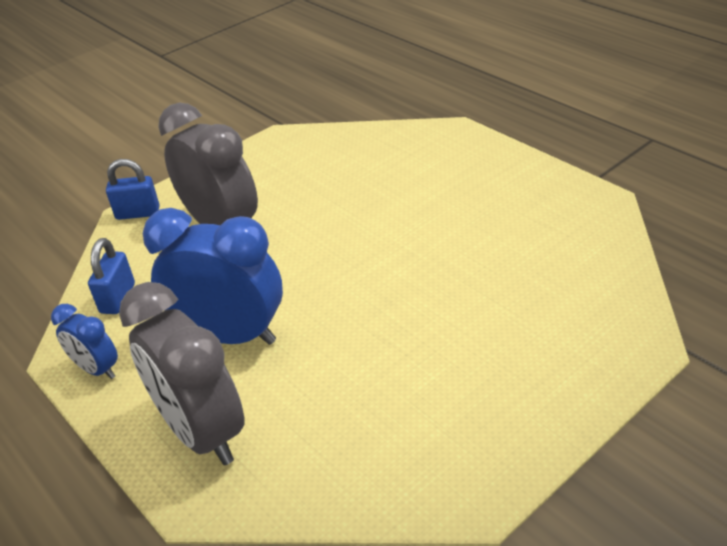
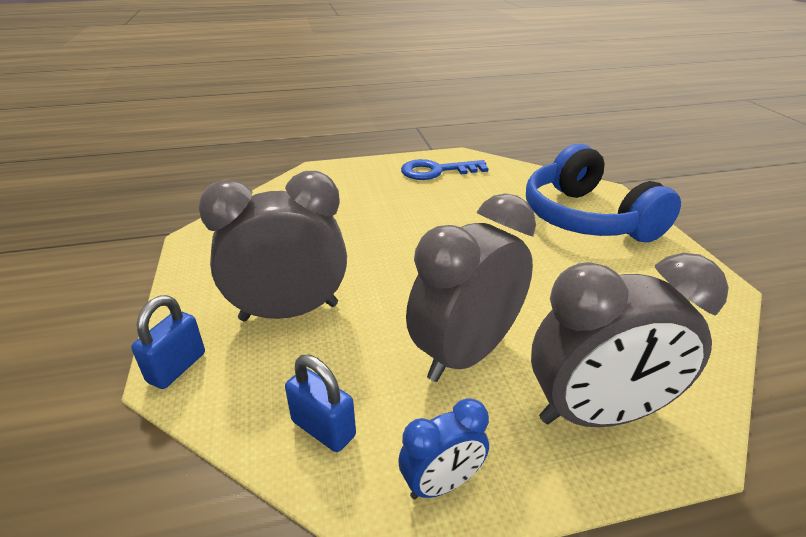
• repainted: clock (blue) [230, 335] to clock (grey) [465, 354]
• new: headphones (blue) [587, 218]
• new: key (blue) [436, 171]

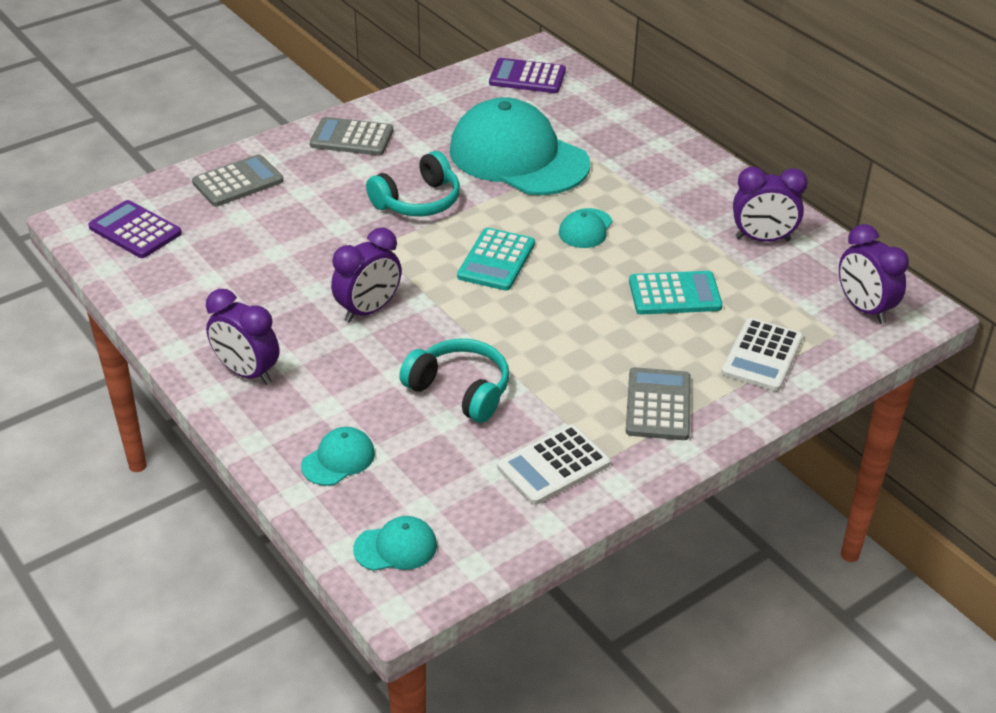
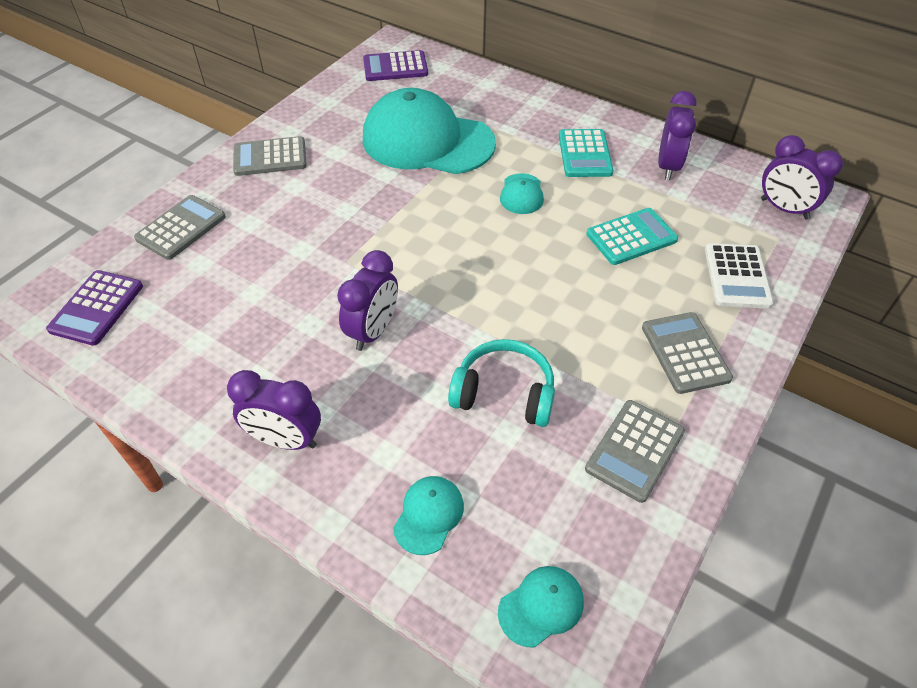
• gone: headphones (turquoise) [418, 201]
• rotated: clock (purple) [762, 239] = [668, 166] 60 degrees counterclockwise
• rotated: calculator (purple) [135, 230] = [97, 308] 90 degrees counterclockwise
• shifted: calculator (turquoise) [496, 260] to [584, 154]
• repainted: calculator (white) [553, 465] to calculator (grey) [634, 450]

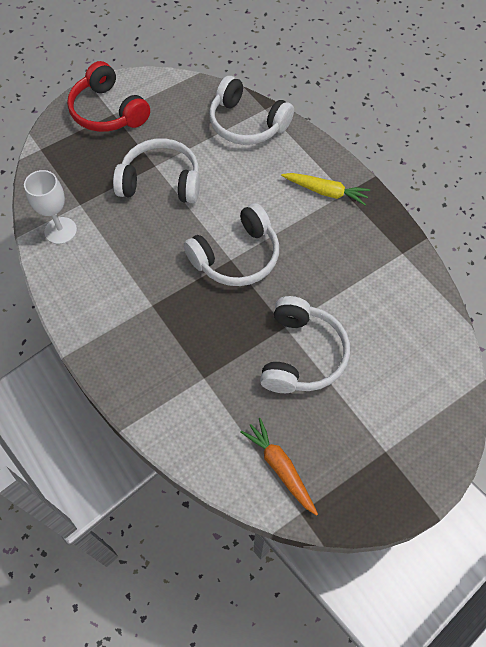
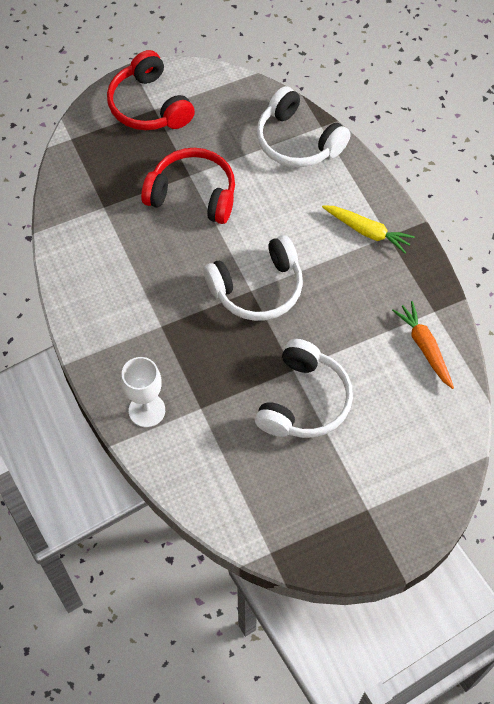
• repainted: headphones (white) [161, 182] to headphones (red) [193, 194]
• shifted: goblet (white) [60, 230] to [147, 410]
• shifted: carrot (orange) [280, 467] to [424, 347]

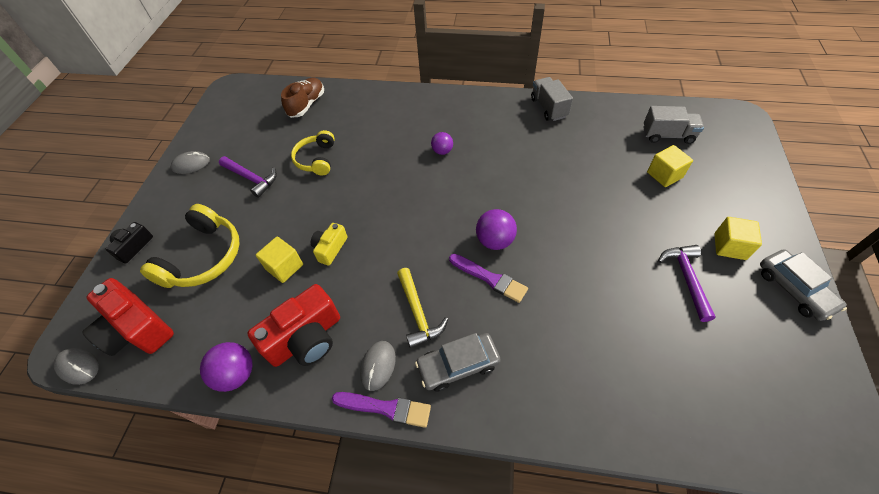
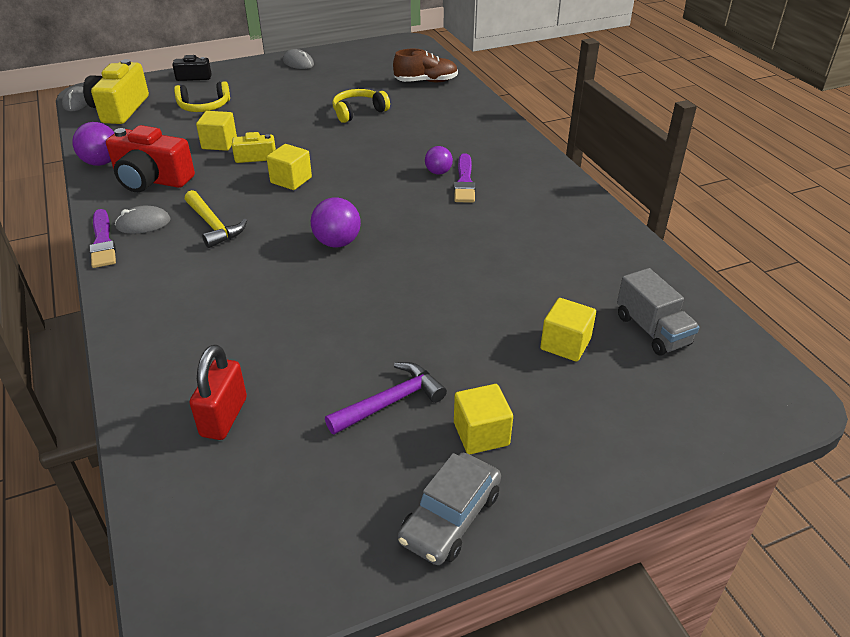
• gone: truck (grey) [548, 108]
• gone: hammer (purple) [251, 178]
• scaled: headphones (yellow) [204, 257] = [204, 107] x0.64
• shifted: brush (purple) [490, 278] to [464, 181]
• rotated: hammer (yellow) [418, 313] = [213, 225] 75 degrees counterclockwise
• repainted: camera (red) [137, 329] to camera (yellow) [120, 109]
• gone: car (grey) [458, 365]
• new: cube (yellow) [291, 180]
• new: padlock (red) [224, 417]

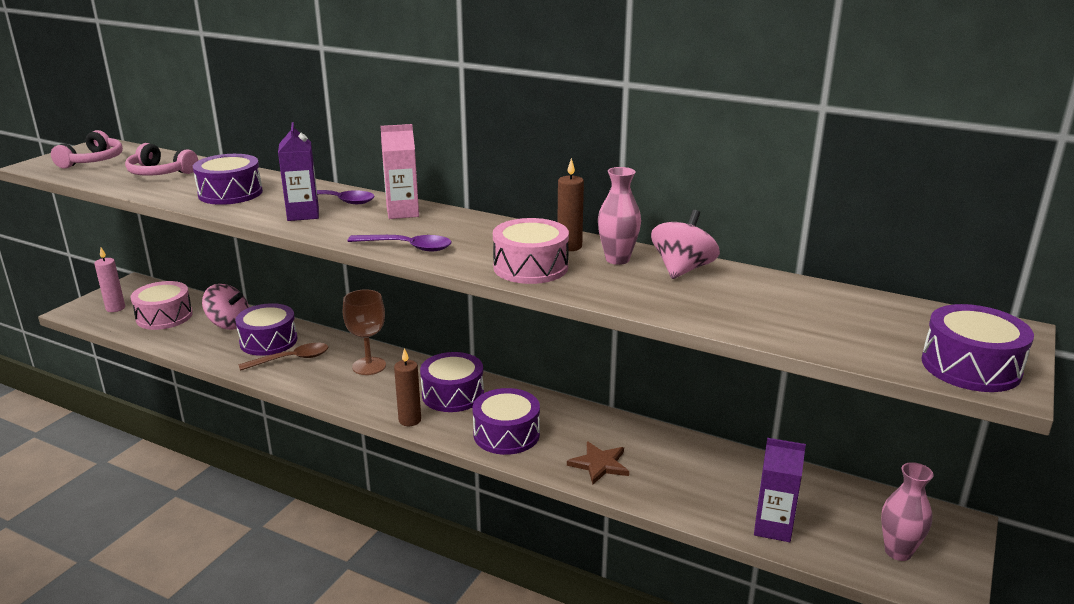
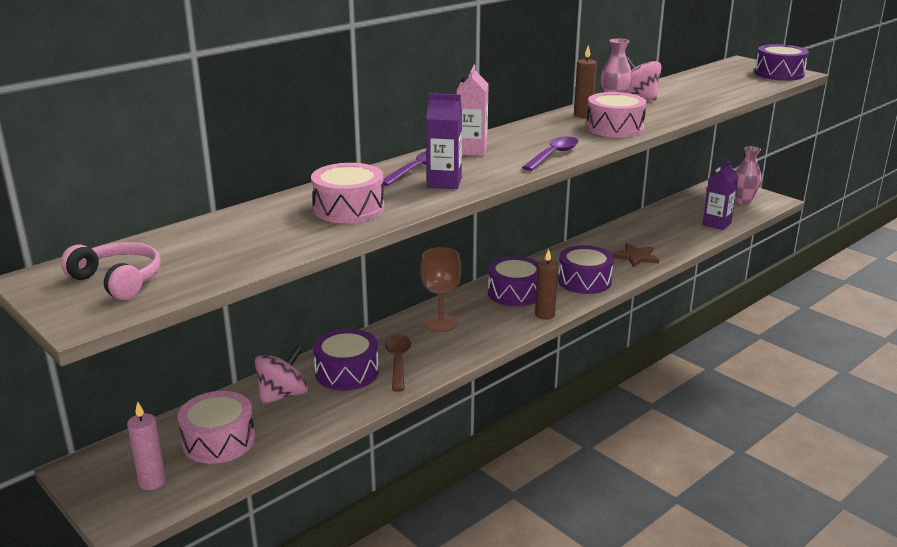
• gone: headphones (pink) [160, 173]
• repainted: drum (purple) [230, 193] to drum (pink) [348, 209]

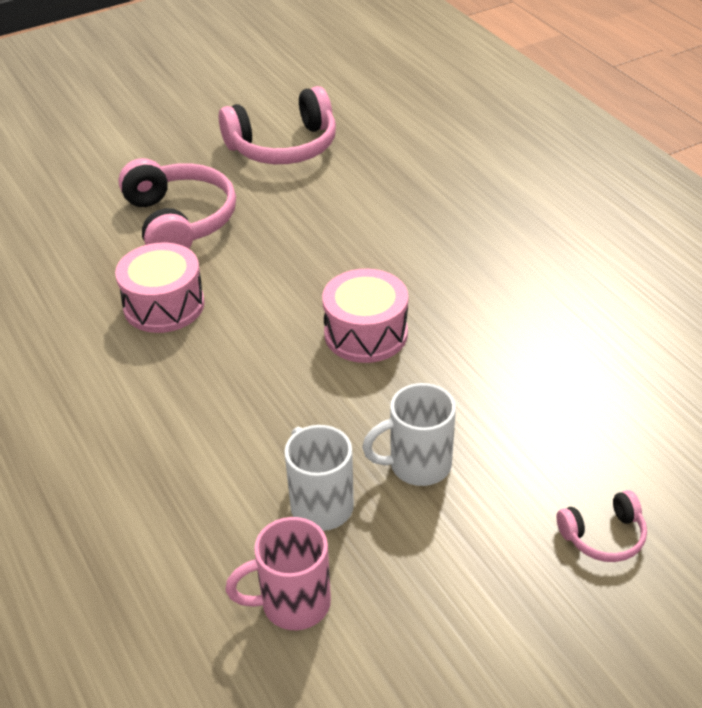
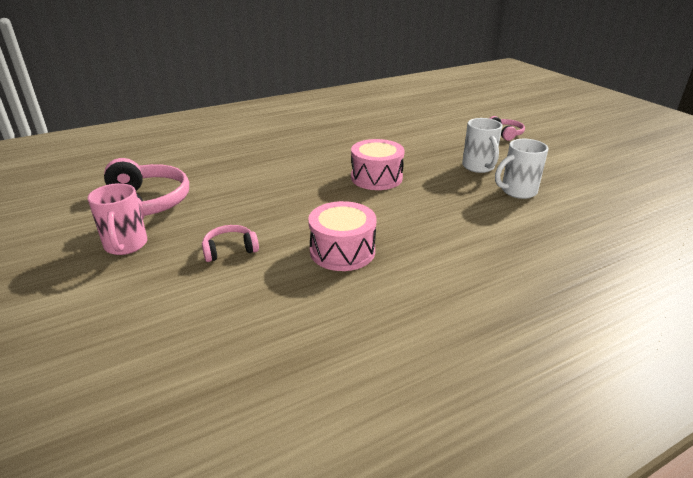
• scaled: headphones (pink) [179, 221] = [230, 250] x0.50
• shifted: mug (pink) [293, 604] to [126, 246]

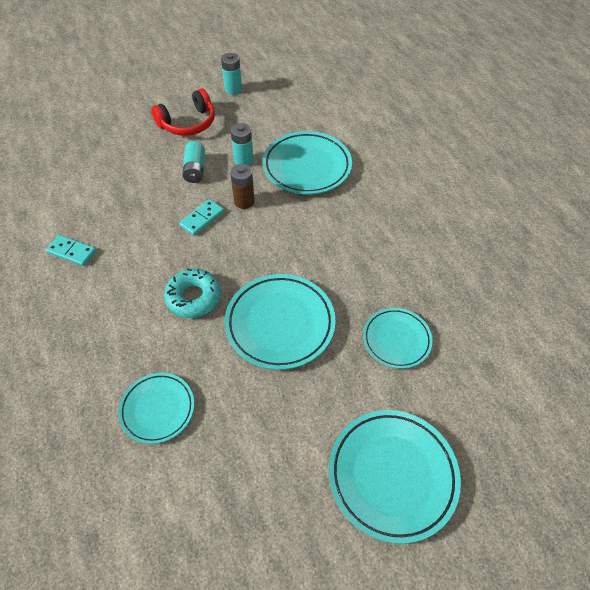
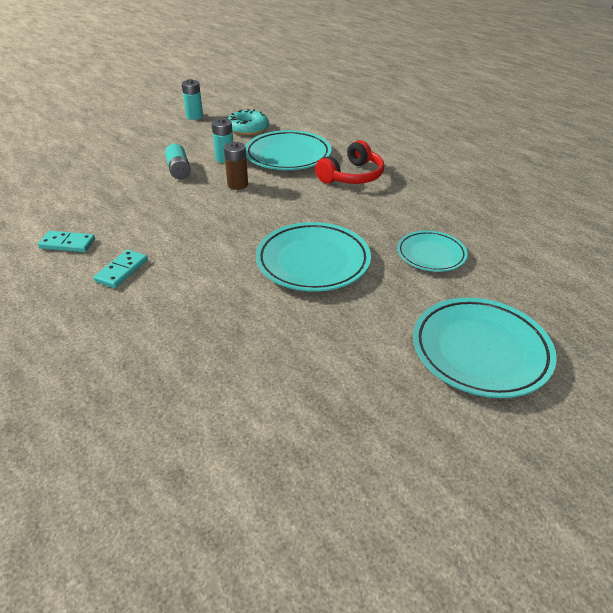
• shifted: headphones (red) [188, 123] to [352, 176]
• shifted: domino (turquoise) [202, 219] to [121, 270]
• shifted: donut (turquoise) [194, 297] to [248, 128]
• gone: plate (turquoise) [157, 409]

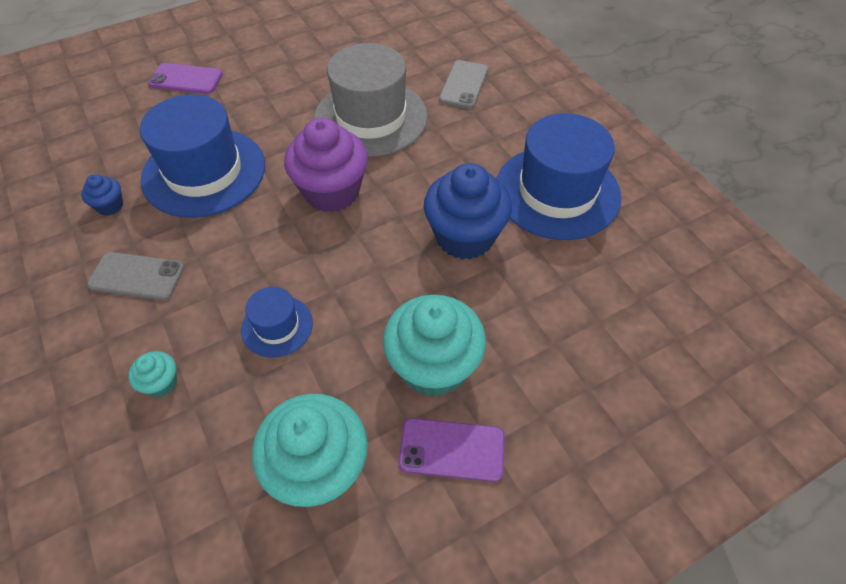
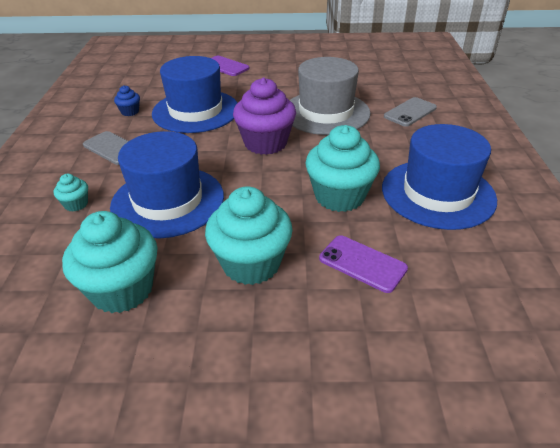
• repainted: cupcake (blue) [465, 237] to cupcake (turquoise) [339, 196]
• scaled: hat (blue) [277, 326] = [168, 201] x2.05
• shifted: phone (purple) [452, 449] to [362, 263]

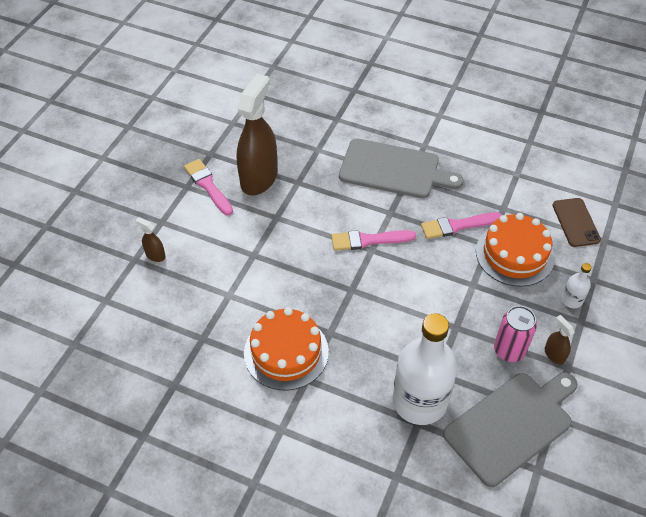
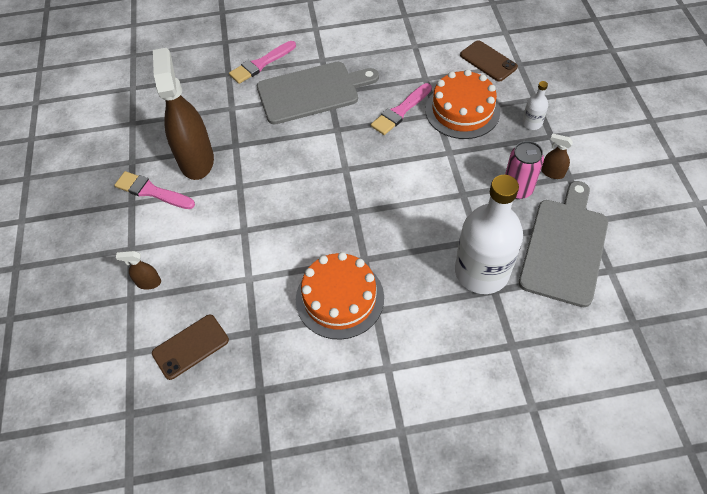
• shifted: brush (pink) [368, 240] to [261, 64]
• new: phone (brown) [190, 347]

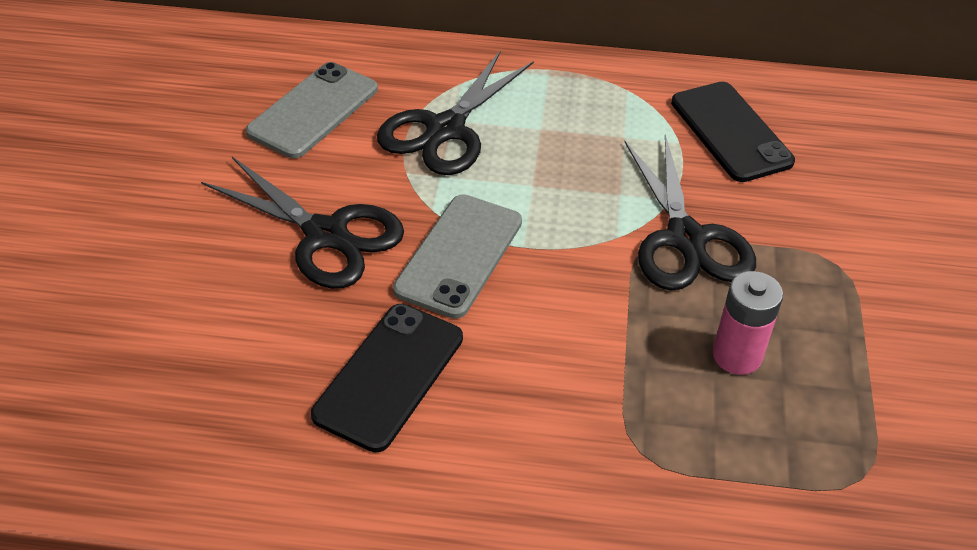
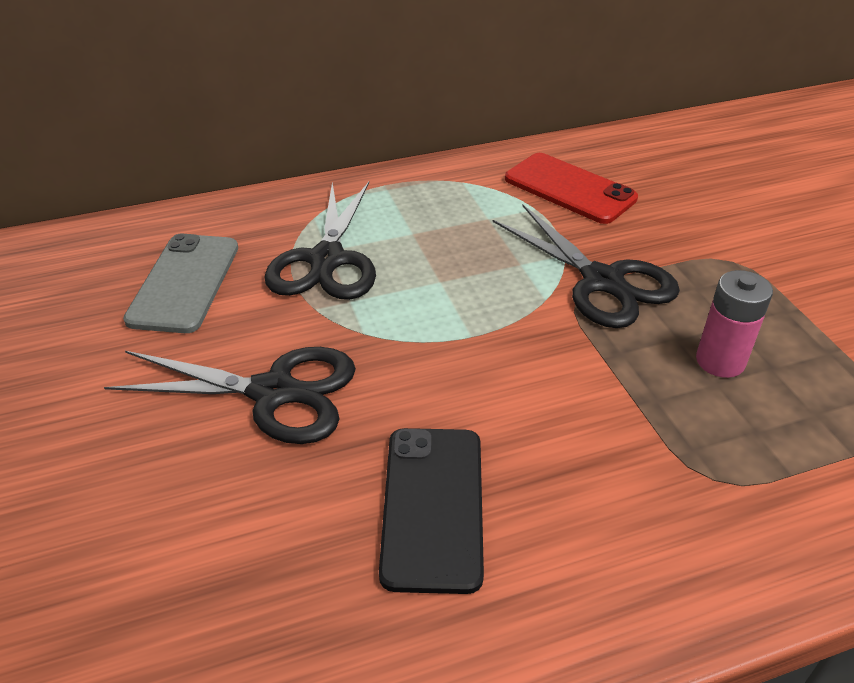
• repainted: phone (black) [730, 132] to phone (red) [569, 189]
• gone: phone (grey) [459, 255]

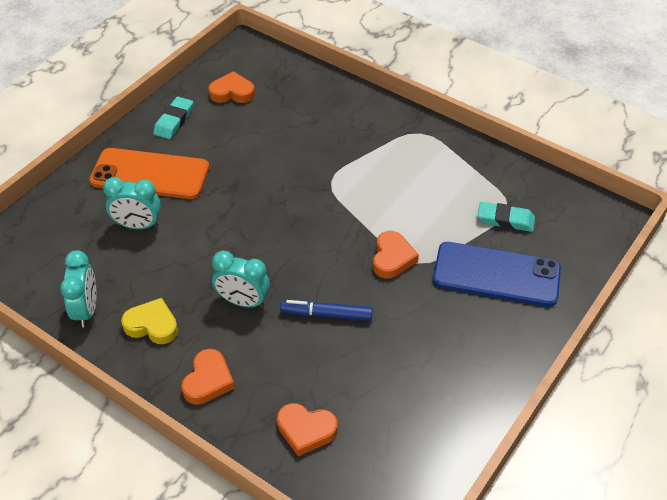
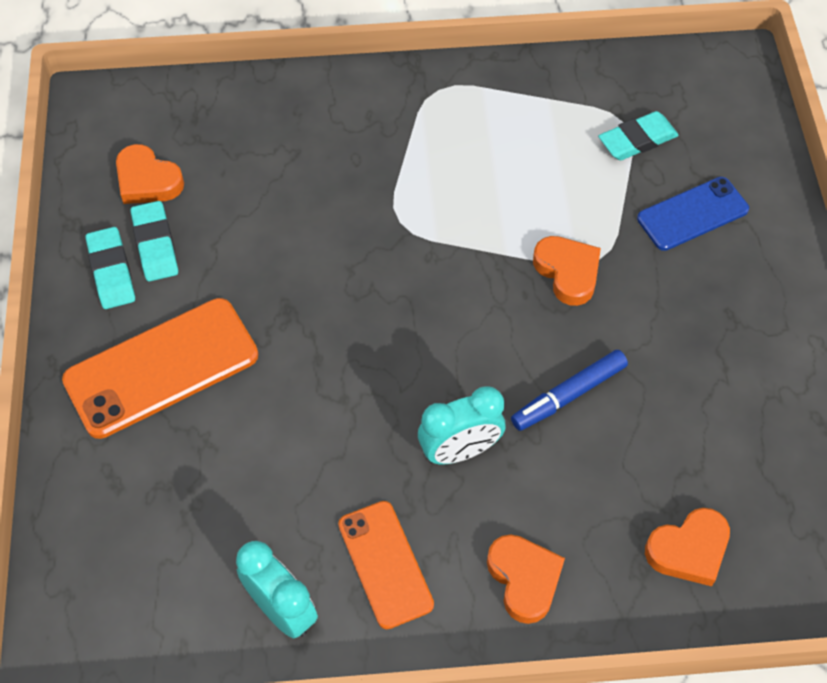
• rotated: heart (orange) [232, 92] = [147, 180] 105 degrees counterclockwise
• gone: clock (turquoise) [138, 225]
• scaled: phone (blue) [496, 274] = [692, 214] x0.63
• swapped: heart (yellow) [152, 325] to phone (orange) [385, 564]
• new: eraser (turquoise) [155, 245]

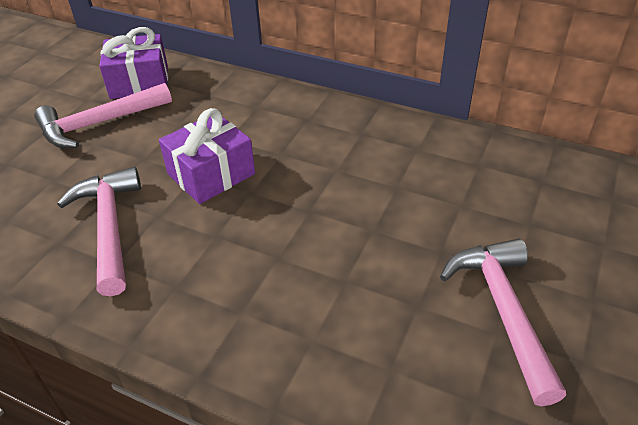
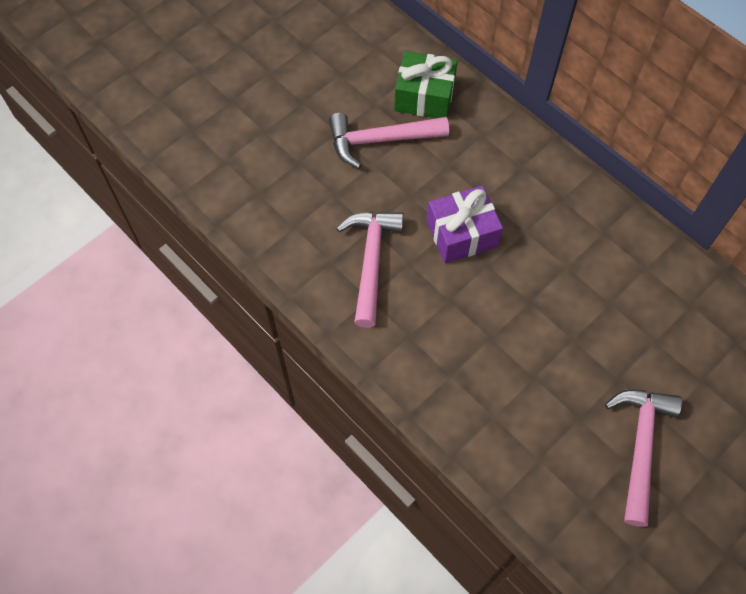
• repainted: gift (purple) [139, 82] to gift (green) [424, 97]

